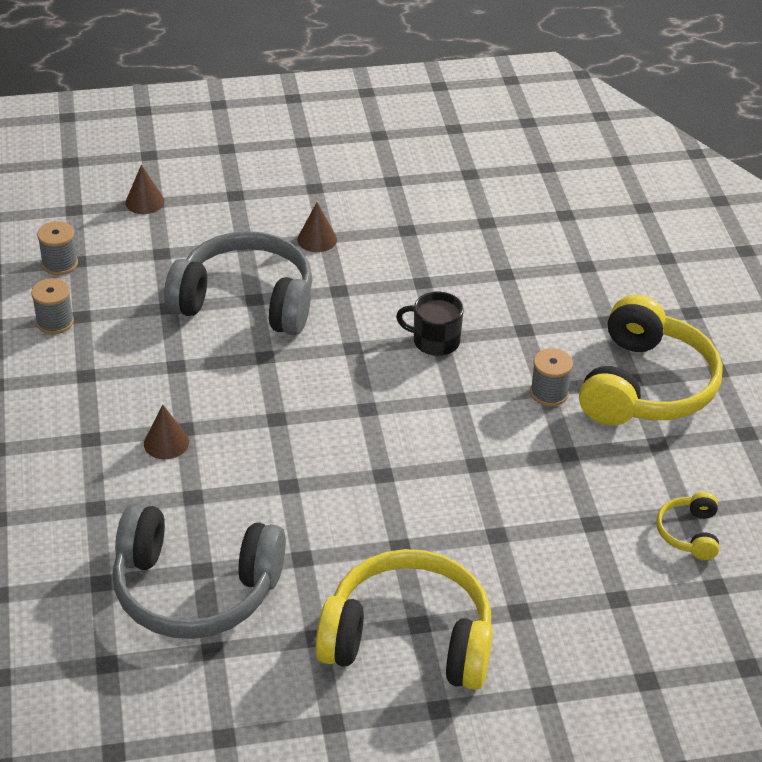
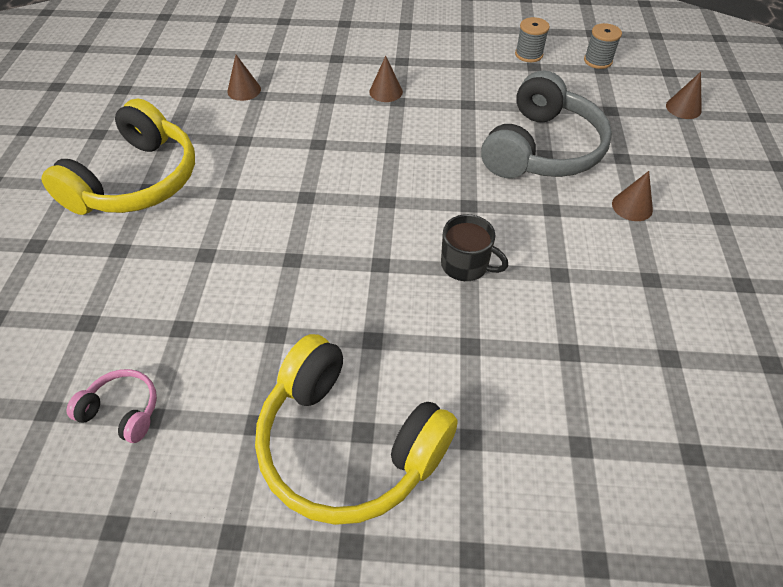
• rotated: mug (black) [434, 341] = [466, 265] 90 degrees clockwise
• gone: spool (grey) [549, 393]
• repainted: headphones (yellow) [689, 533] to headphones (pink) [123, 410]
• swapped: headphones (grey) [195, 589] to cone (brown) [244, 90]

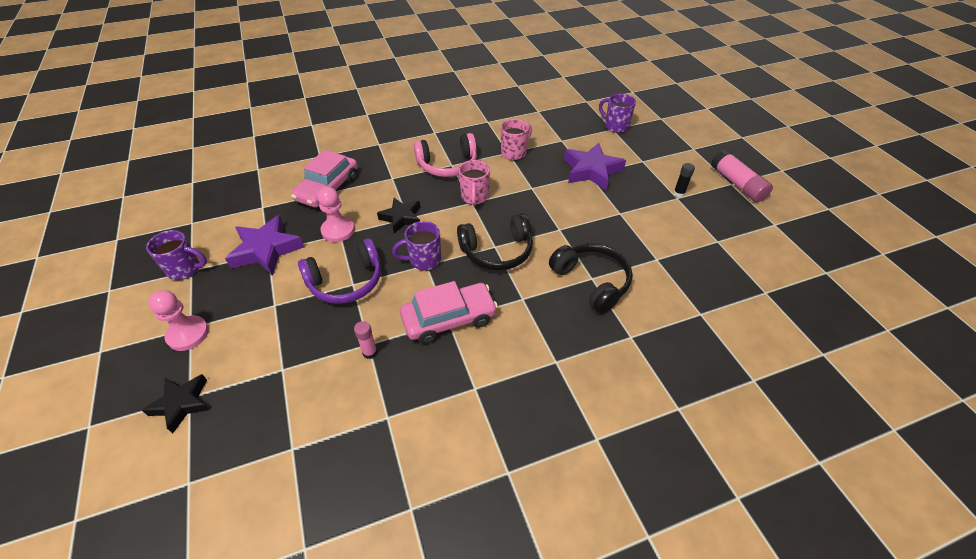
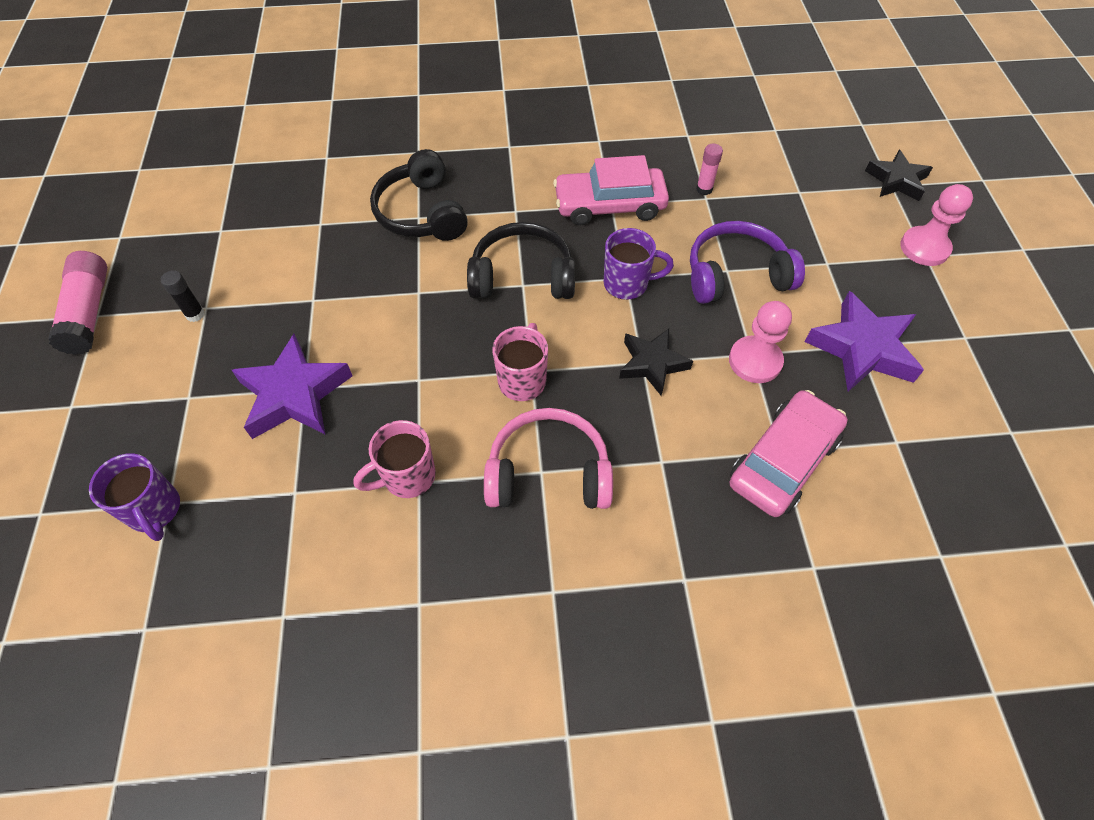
• gone: mug (purple) [185, 269]

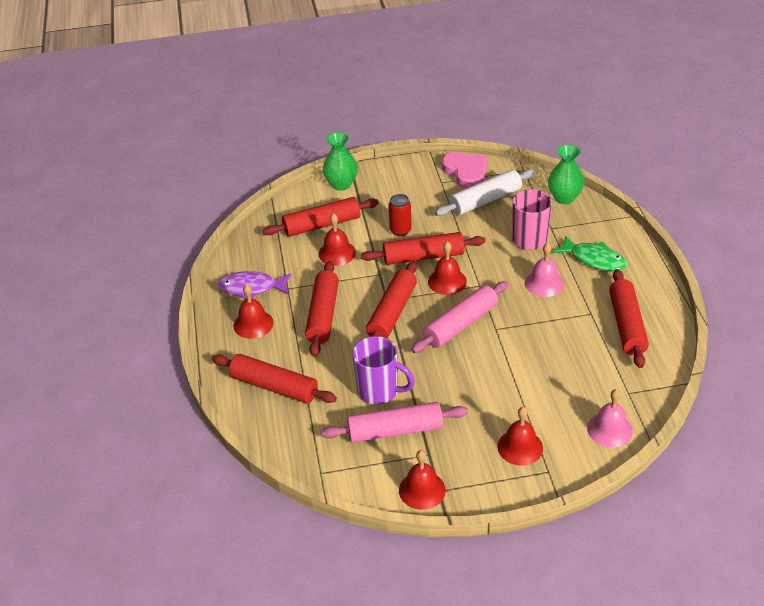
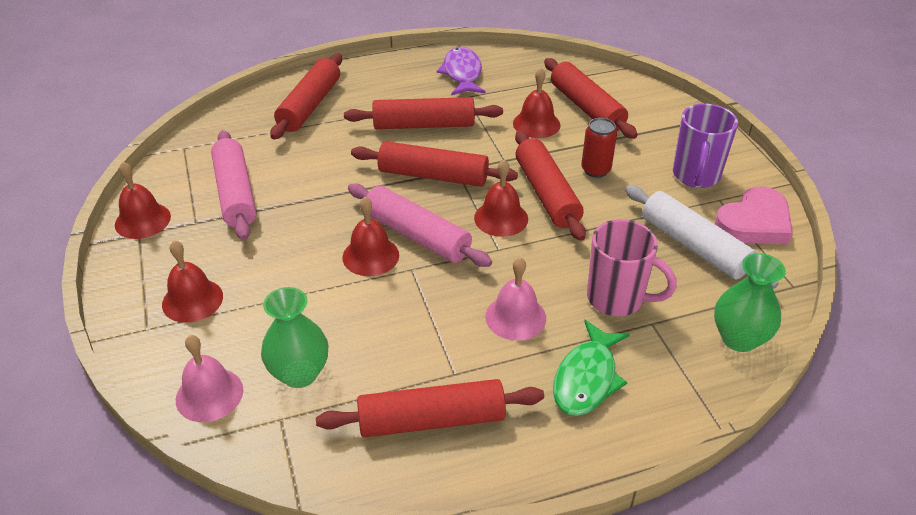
• shifted: vase (green) [341, 184] to [299, 373]
• shifted: bell (red) [253, 324] to [370, 256]
• shifted: mug (purple) [379, 391] to [696, 176]

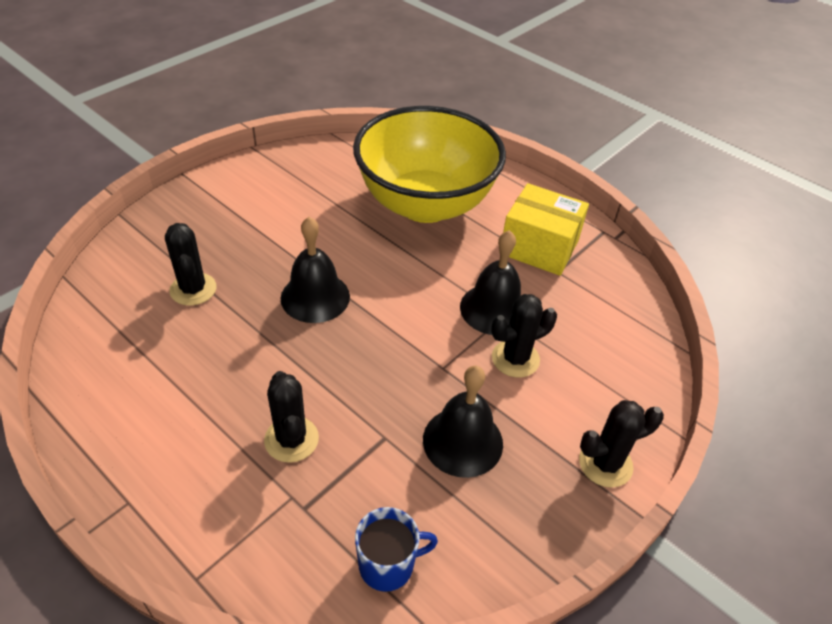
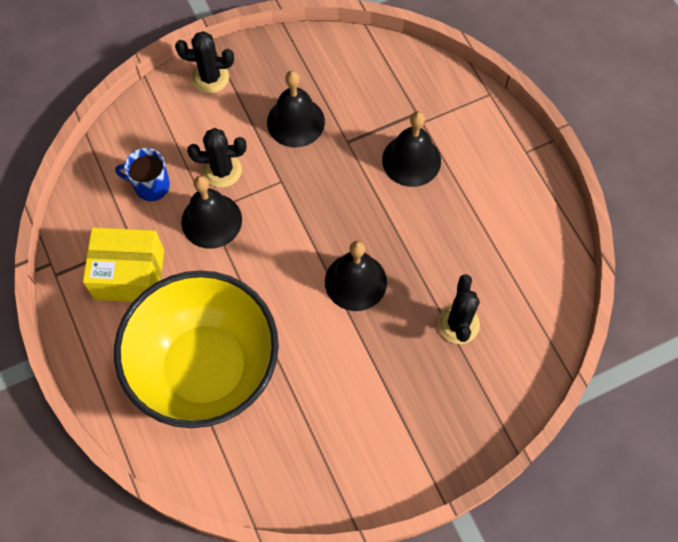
• rotated: box (yellow) [539, 247] = [129, 274] 45 degrees counterclockwise
• swapped: cactus (black) [291, 439] to bell (black) [411, 160]
• shifted: mug (blue) [388, 565] to [151, 185]

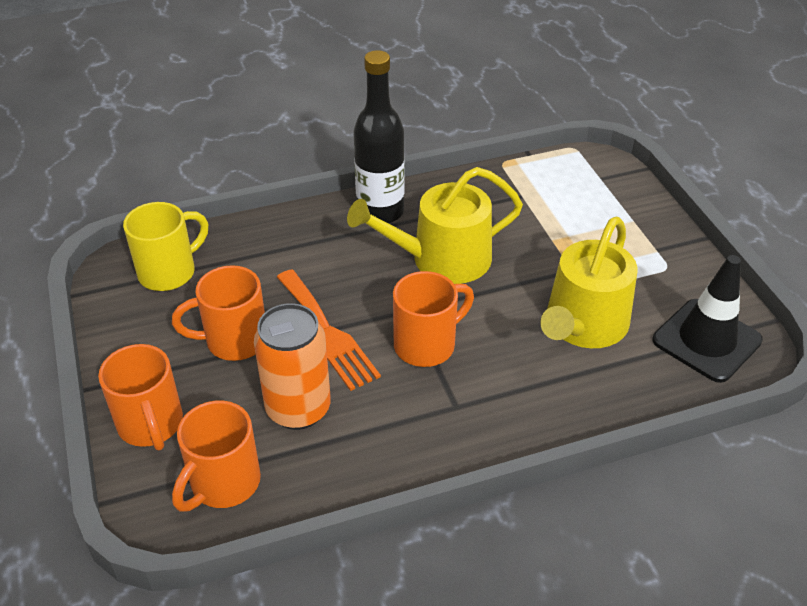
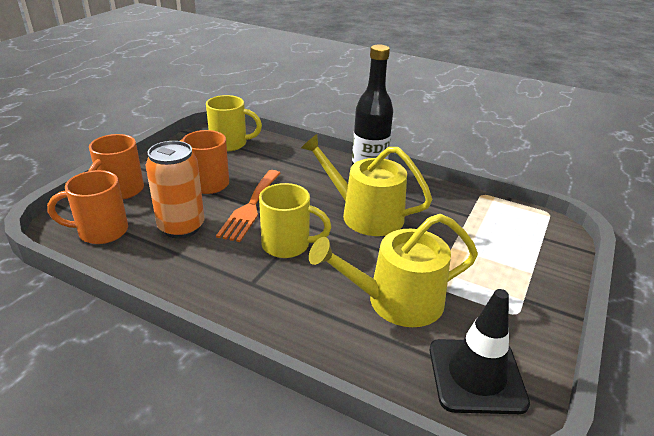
• repainted: mug (orange) [426, 345] to mug (yellow) [287, 245]

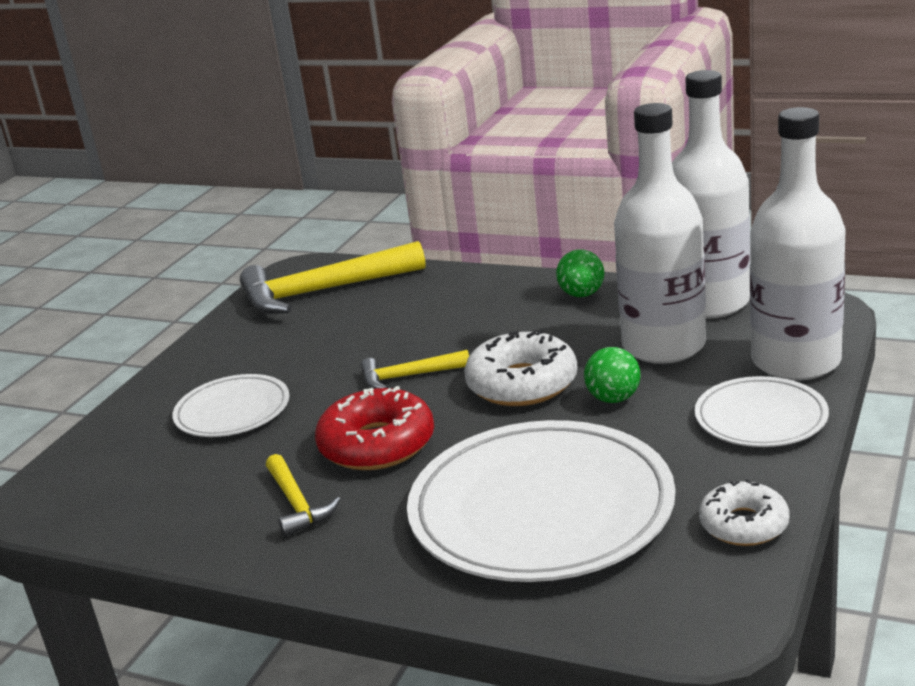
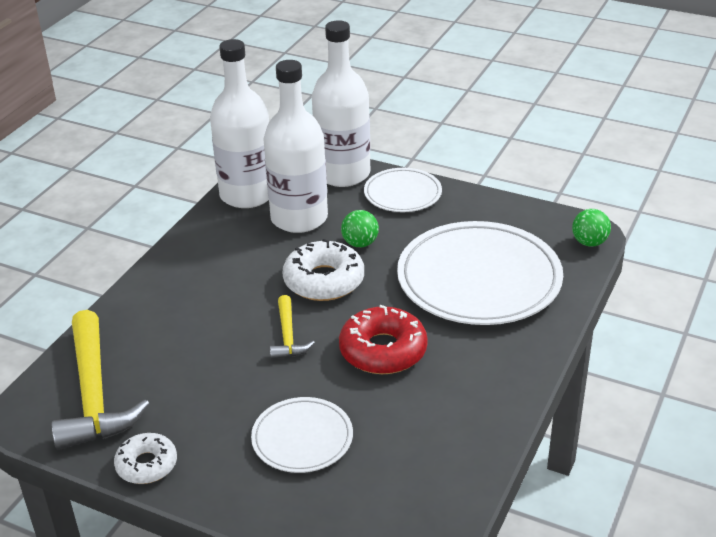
• shifted: ball (green) [582, 294] to [589, 242]
• gone: hammer (yellow) [297, 504]
• shifted: donut (white) [744, 524] to [146, 465]

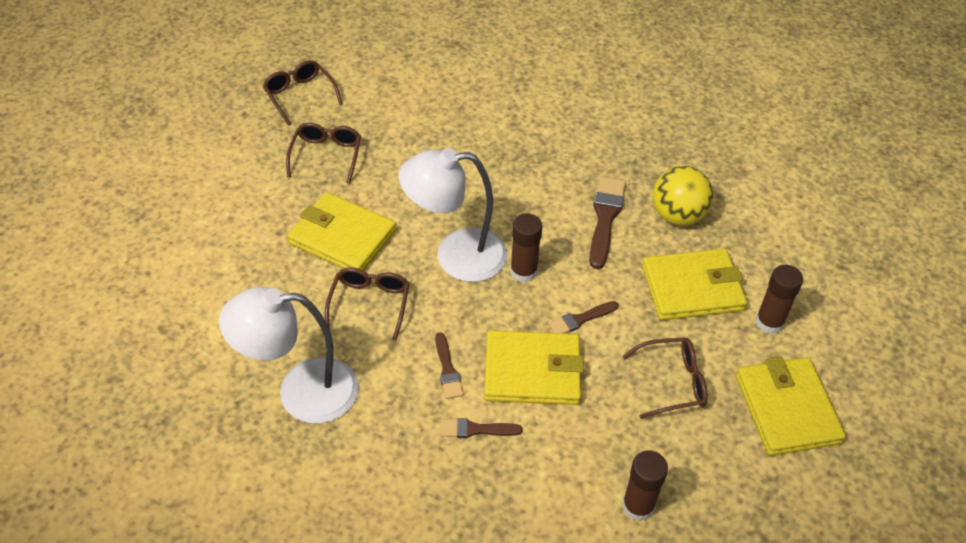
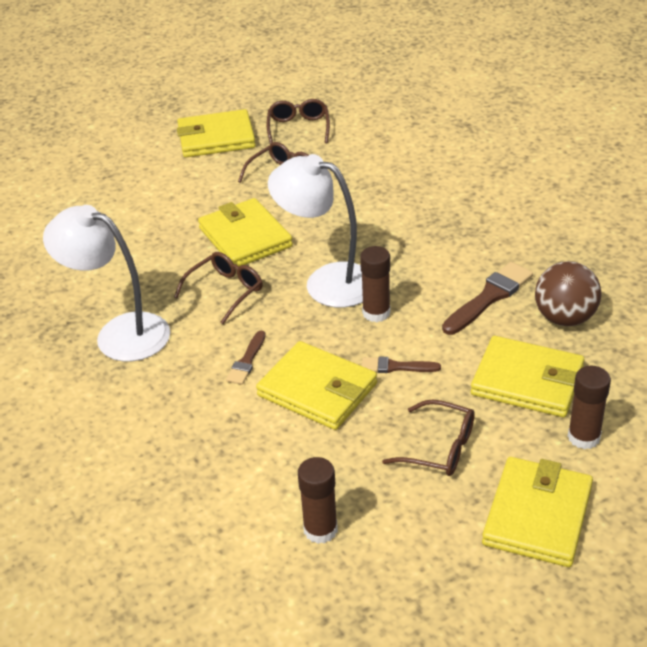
• repainted: ball (yellow) [677, 215] to ball (brown) [564, 318]
• gone: brush (brown) [476, 429]
• new: wallet (yellow) [216, 138]

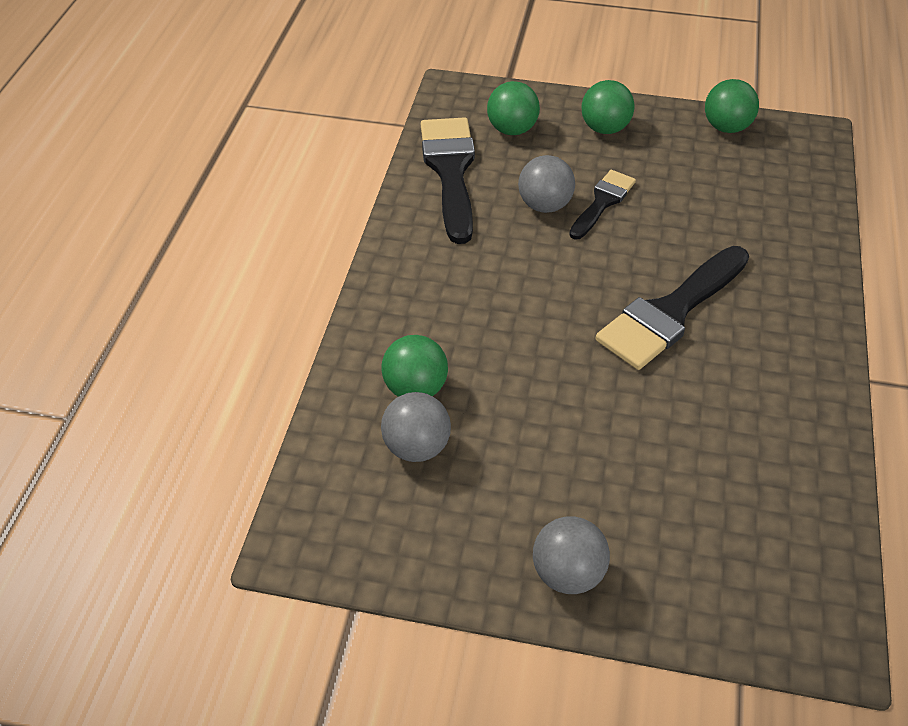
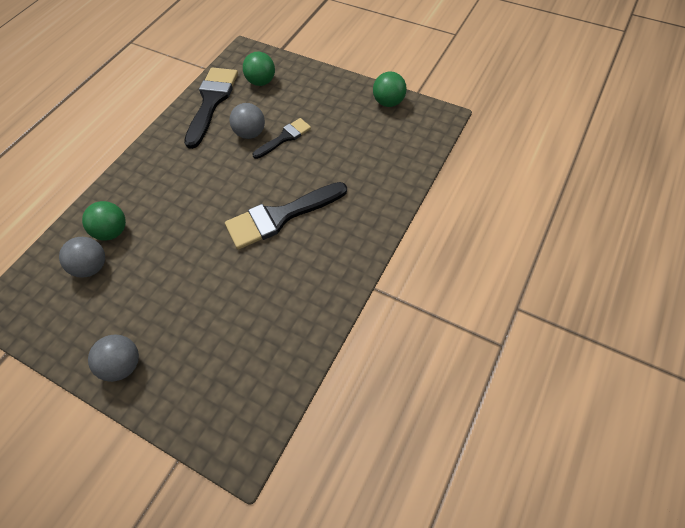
• gone: ball (green) [604, 128]

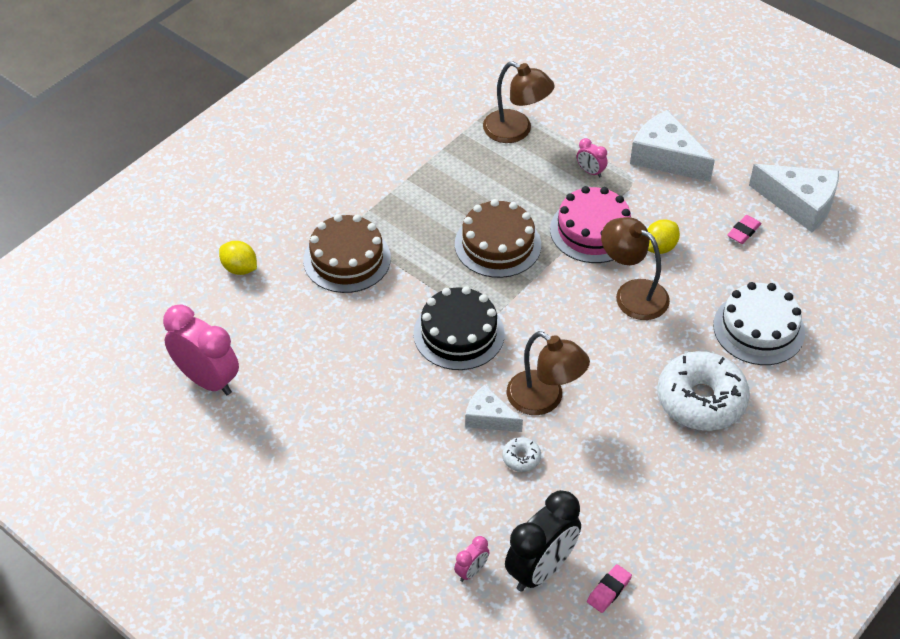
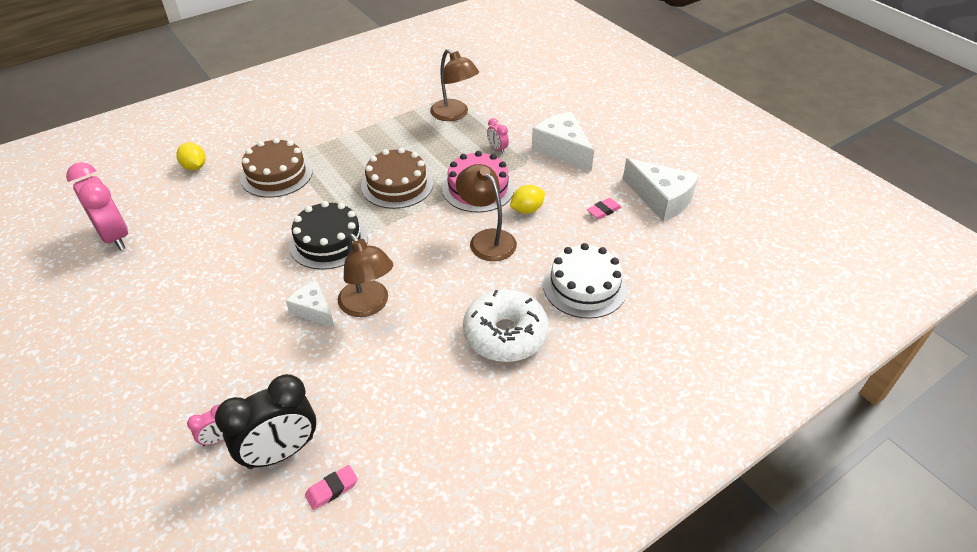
• gone: donut (white) [521, 458]

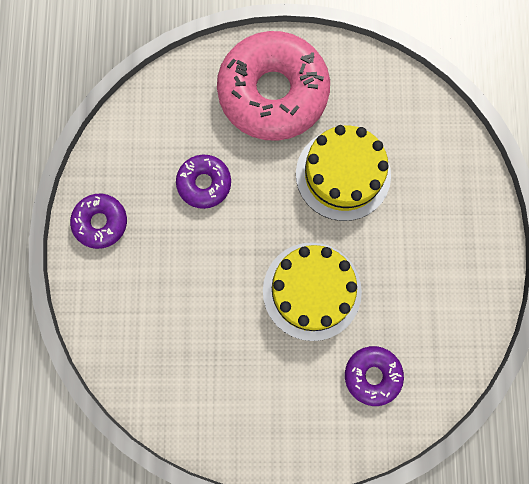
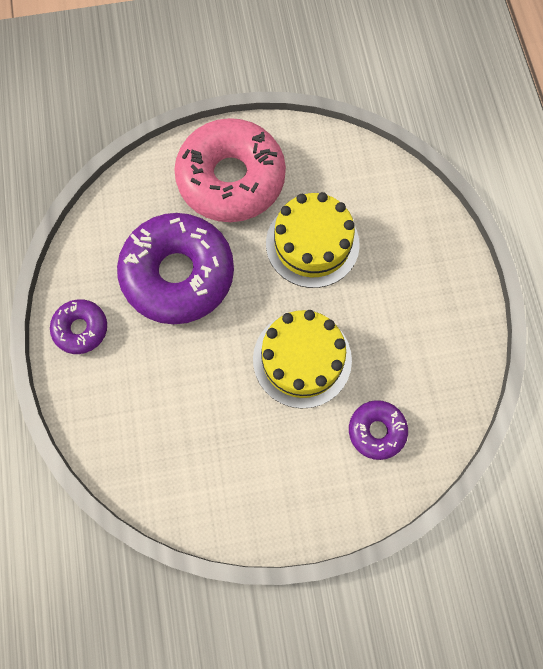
• scaled: donut (purple) [204, 183] = [178, 274] x2.08

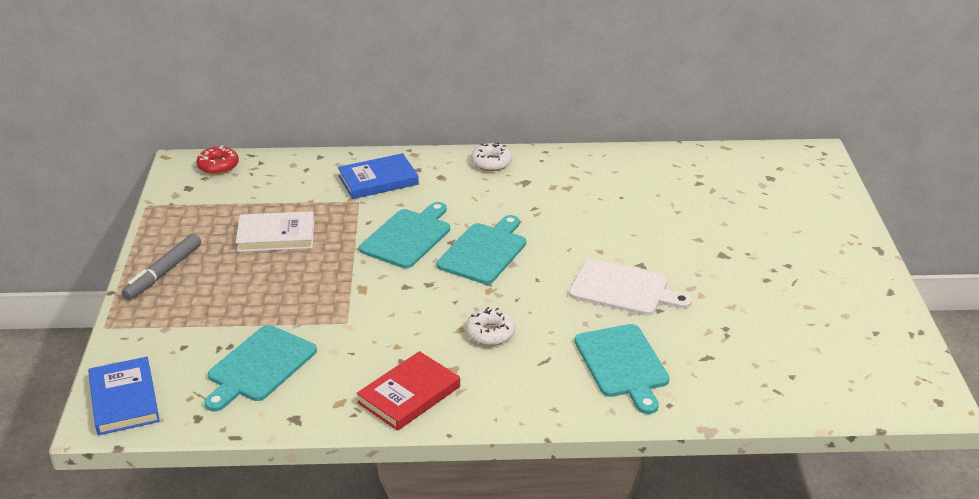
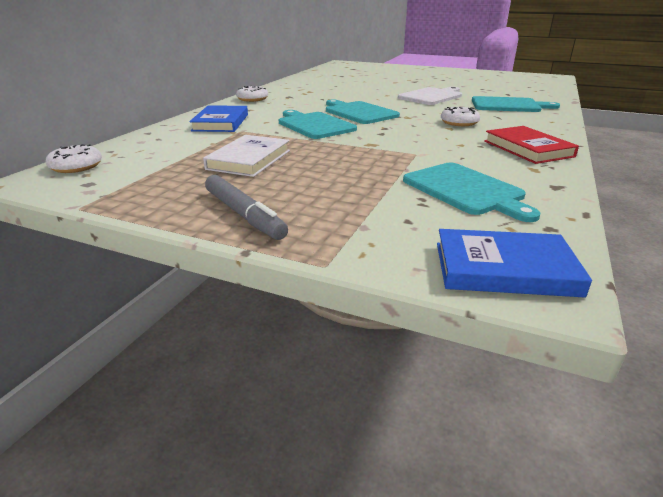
• repainted: donut (red) [218, 166] to donut (white) [76, 166]

